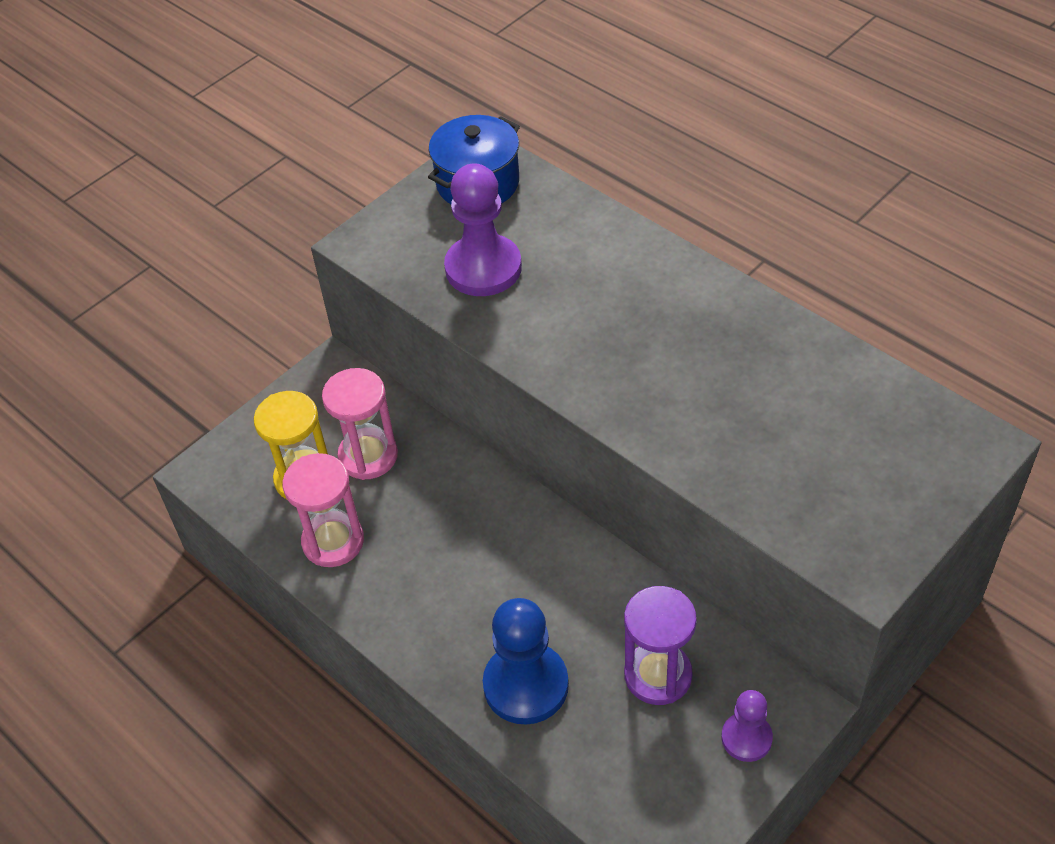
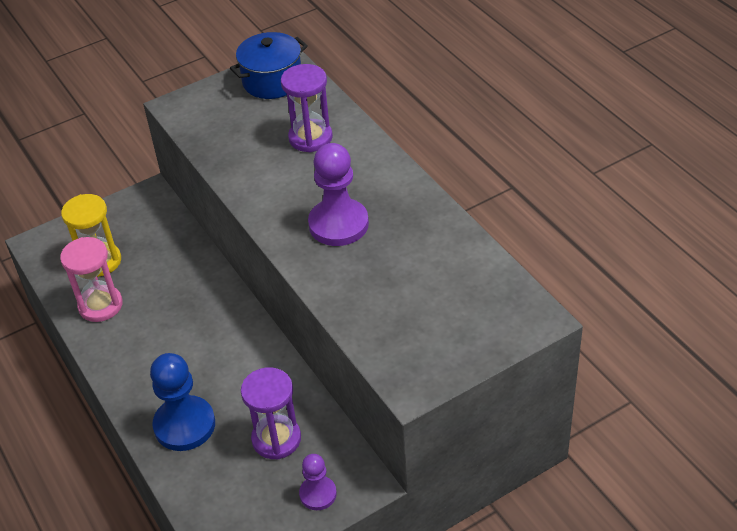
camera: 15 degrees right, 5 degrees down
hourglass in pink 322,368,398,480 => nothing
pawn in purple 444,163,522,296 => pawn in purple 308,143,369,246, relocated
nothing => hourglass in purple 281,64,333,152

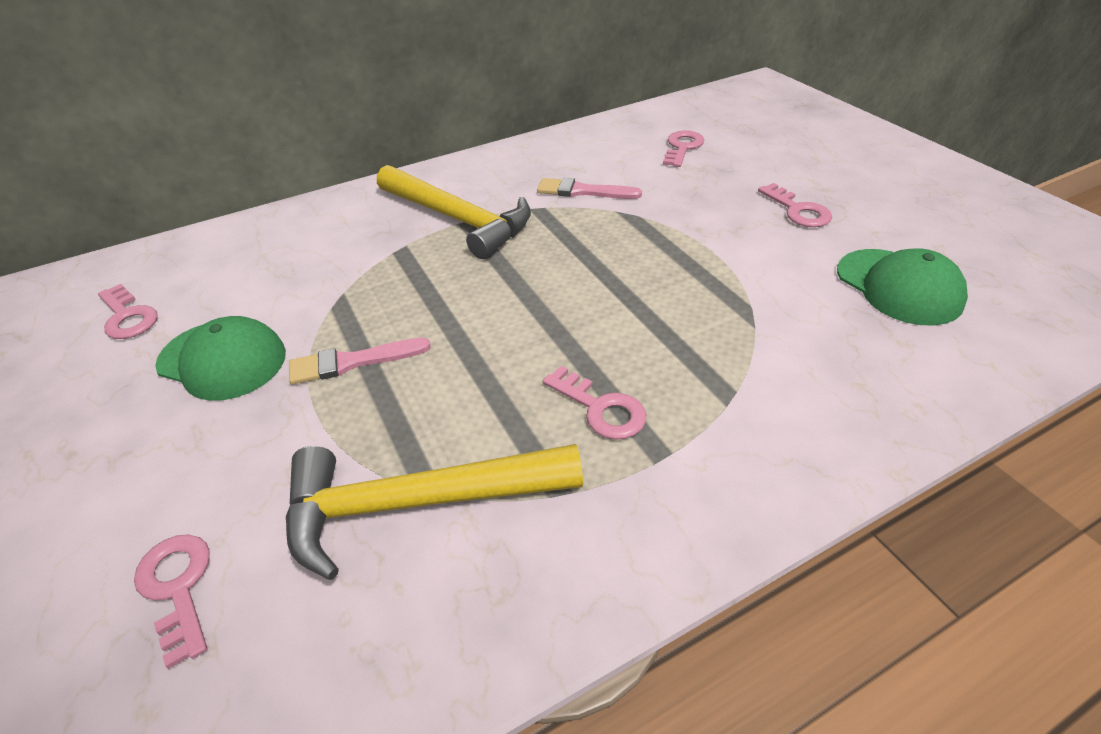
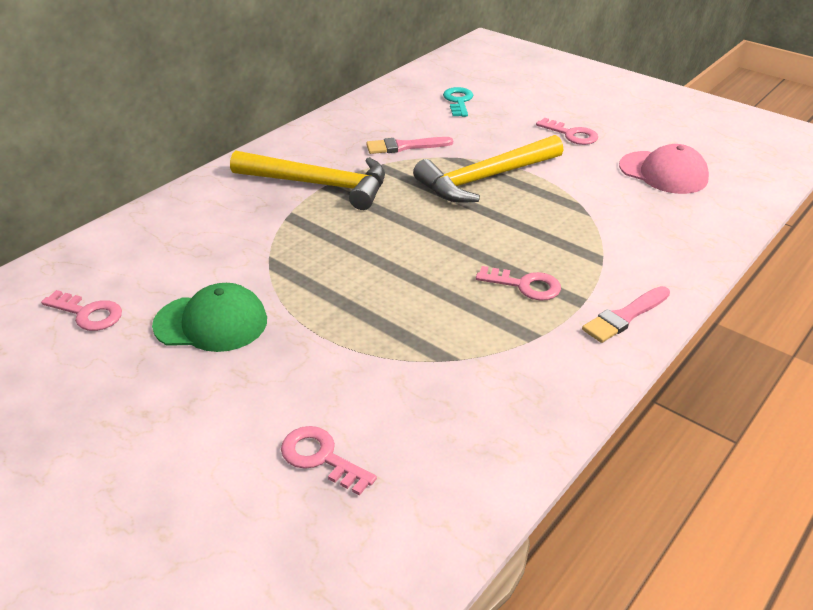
camera: 25 degrees left, 5 degrees down
hammer in yellow 286,444,583,580 => hammer in yellow 413,135,564,203, relocated
brush in pink 289,338,431,384 => brush in pink 582,286,670,343, relocated
key in pink 663,130,704,167 => key in turquoise 443,87,473,117
cap in green 837,248,968,326 => cap in pink 619,144,709,194

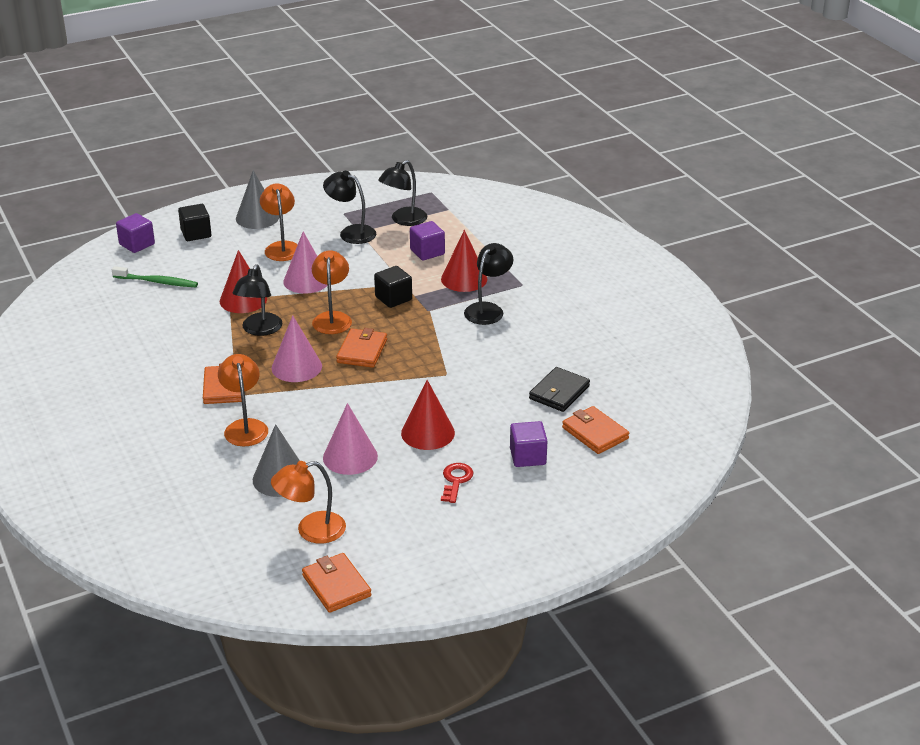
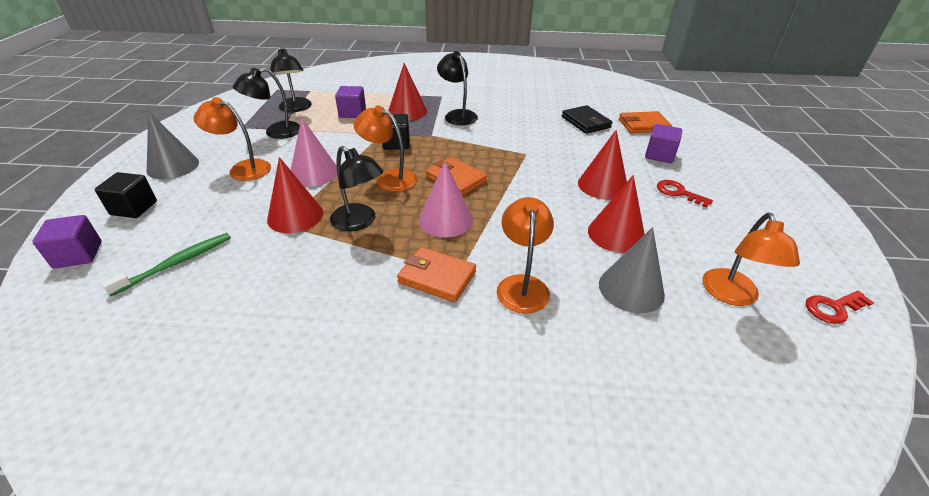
camera: 60 degrees left, 5 degrees up
lamp in orange 218,354,268,447 => lamp in orange 497,197,554,314, 75 degrees clockwise
wallet in orange 302,553,371,613 => key in red 806,291,874,324
cone in pink 323,403,378,475 => cone in red 588,175,645,253

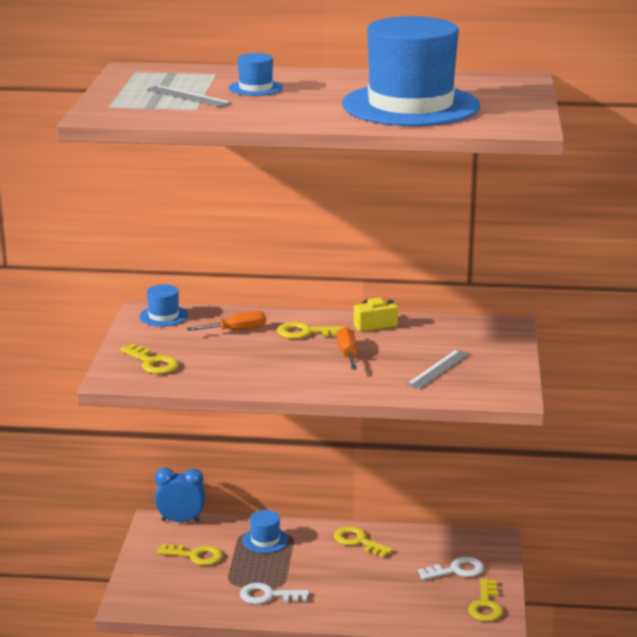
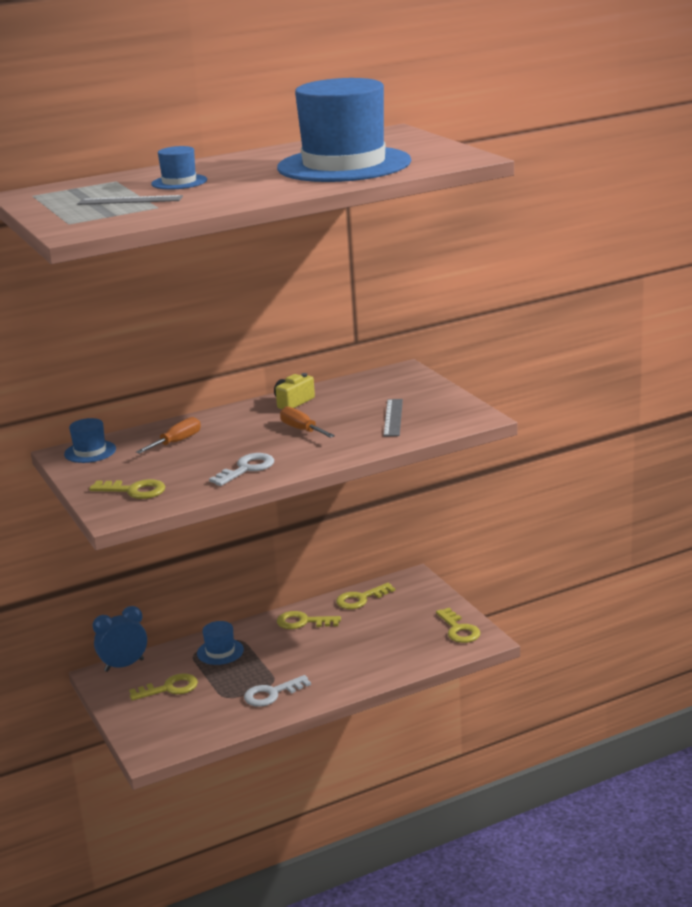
camera: 30 degrees left, 0 degrees up
key in yellow 277,322,348,339 => key in yellow 336,583,395,609, relocated
key in white 418,557,484,580 => key in white 209,453,274,486, relocated

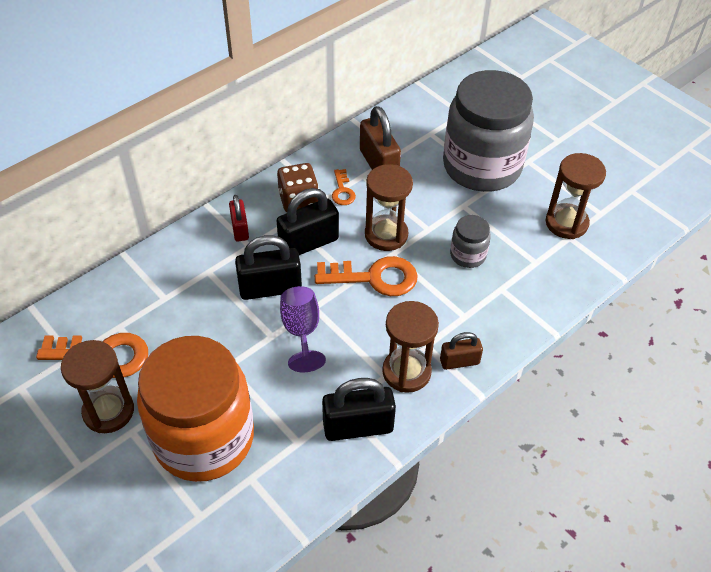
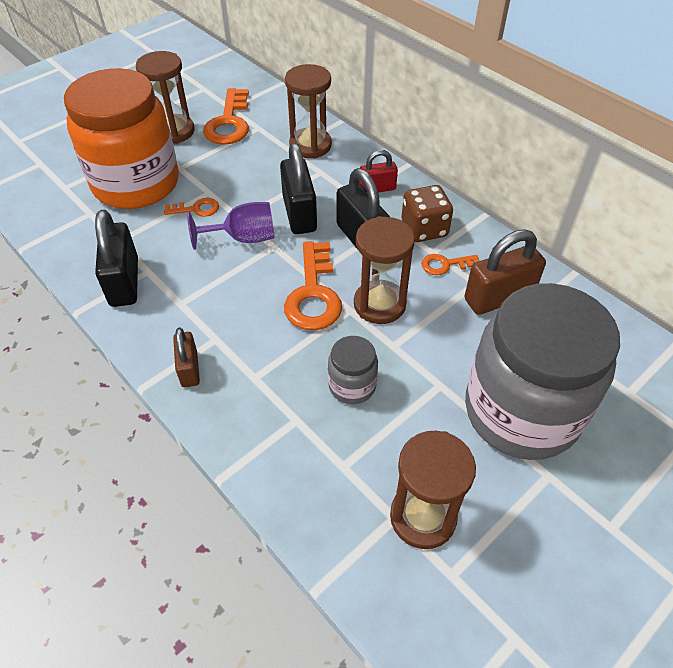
camera: 90 degrees right, 0 degrees up
hourglass in brown 382,301,439,393 => hourglass in brown 285,64,332,159, relocated
nothing => key in orange 164,198,219,217

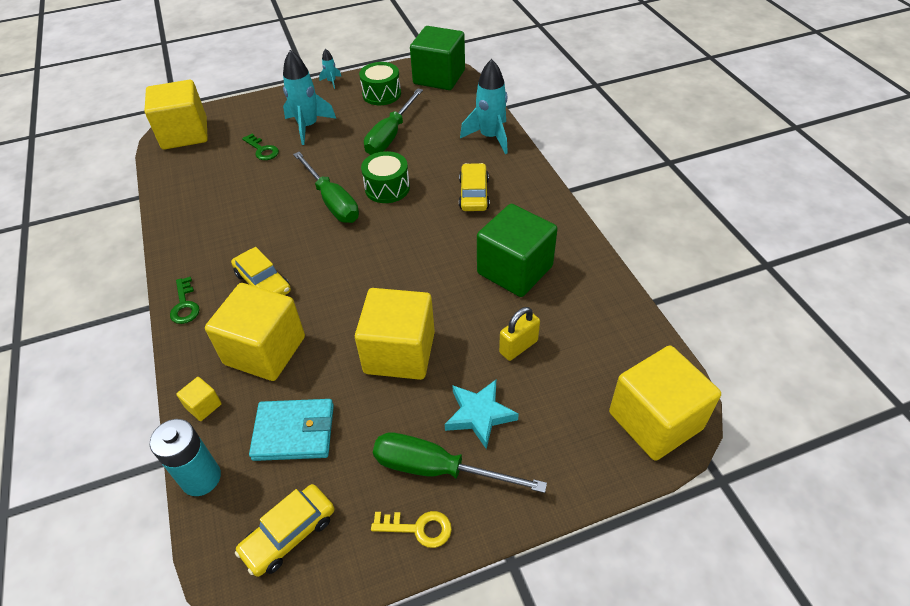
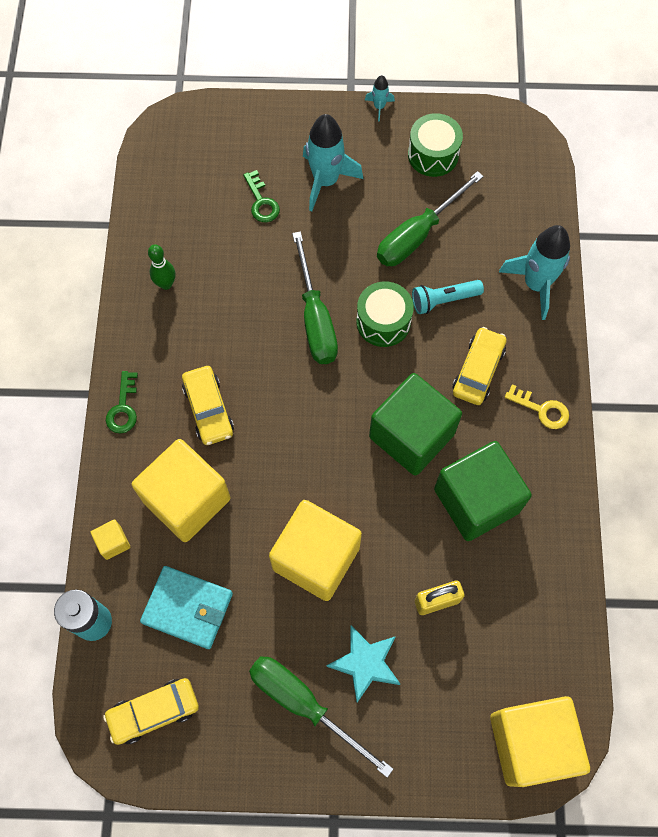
camera: 20 degrees right, 20 degrees up
cube in yellow 144,80,208,150 => nothing
key in yellow 371,511,452,548 => key in yellow 505,384,569,429, relocated
cube in green 410,26,465,90 => cube in green 369,373,462,476, relocated
nothing => bowling pin in green 148,244,175,290
nothing => flashlight in turquoise 412,280,484,314

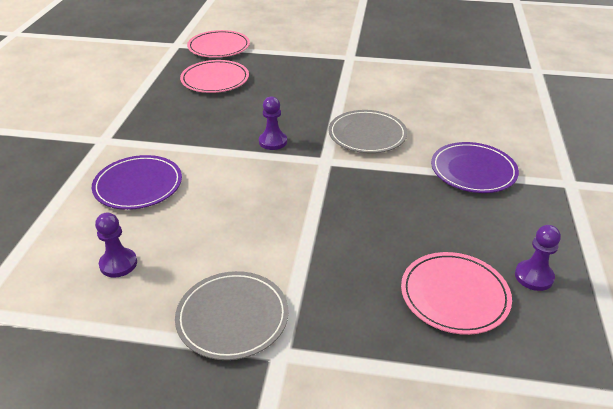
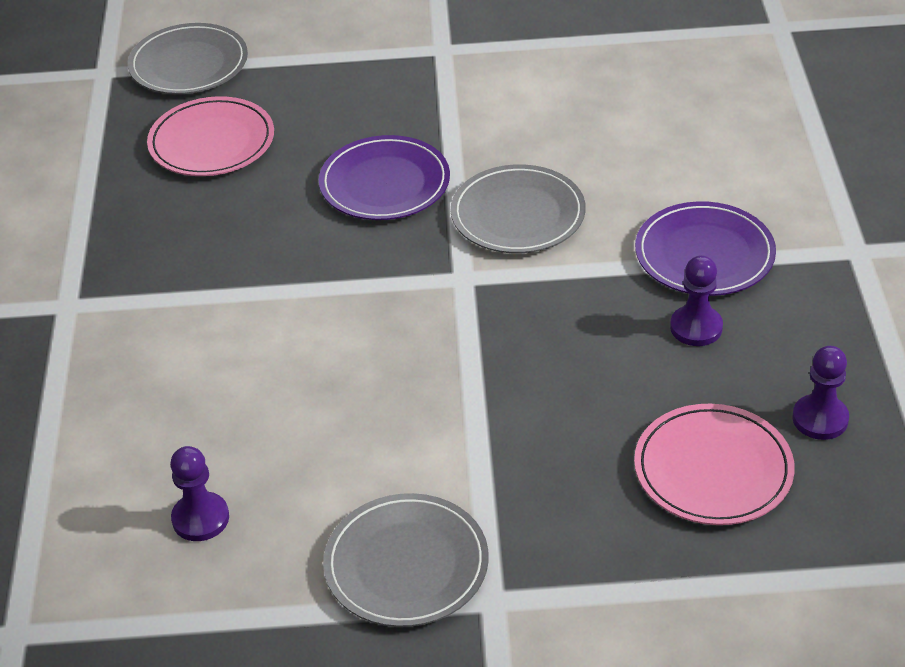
camera: 10 degrees left, 5 degrees up
plate in purple 92,155,182,210 => plate in purple 319,135,450,220, relocated
plate in pink 187,30,250,58 => plate in grey 128,23,248,94
pawn in purple 259,96,287,150 => pawn in purple 670,255,723,346, relocated

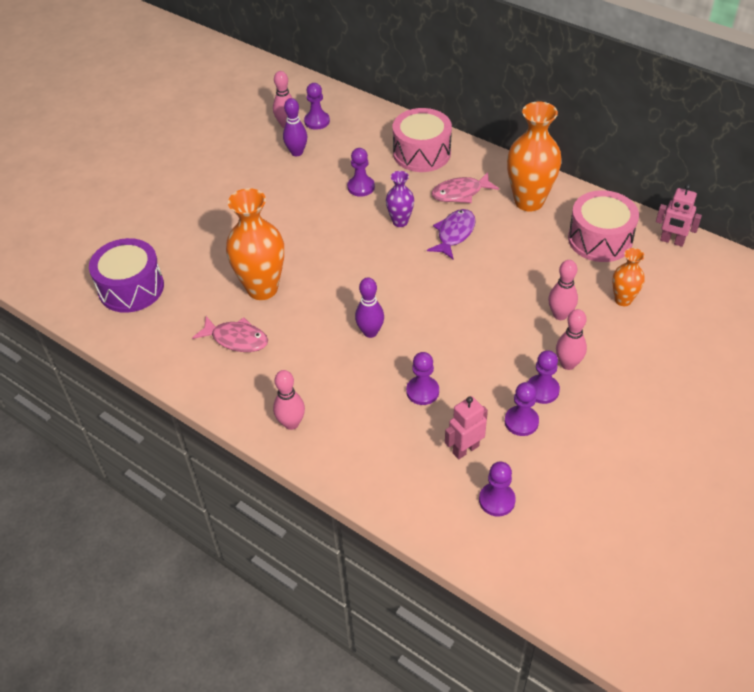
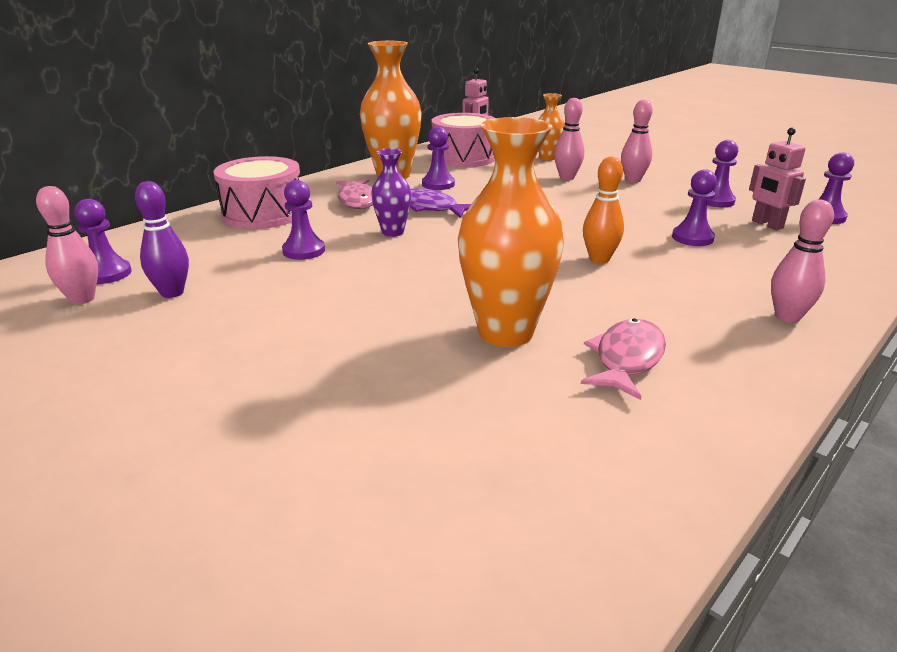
camera: 85 degrees left, 20 degrees down
drum in purple 89,238,164,313 => nothing
bowling pin in purple 355,278,384,338 => bowling pin in orange 583,157,624,264
pawn in purple 528,350,560,404 => pawn in purple 422,127,455,190, relocated

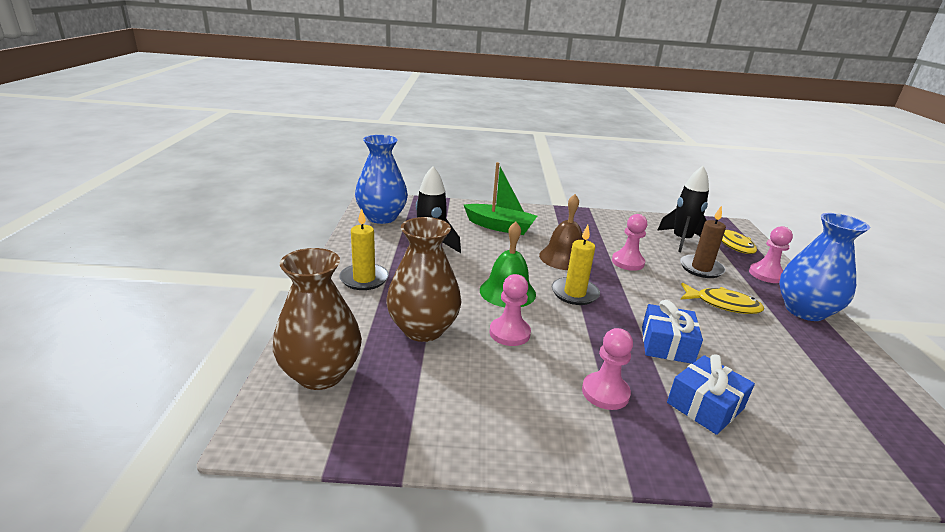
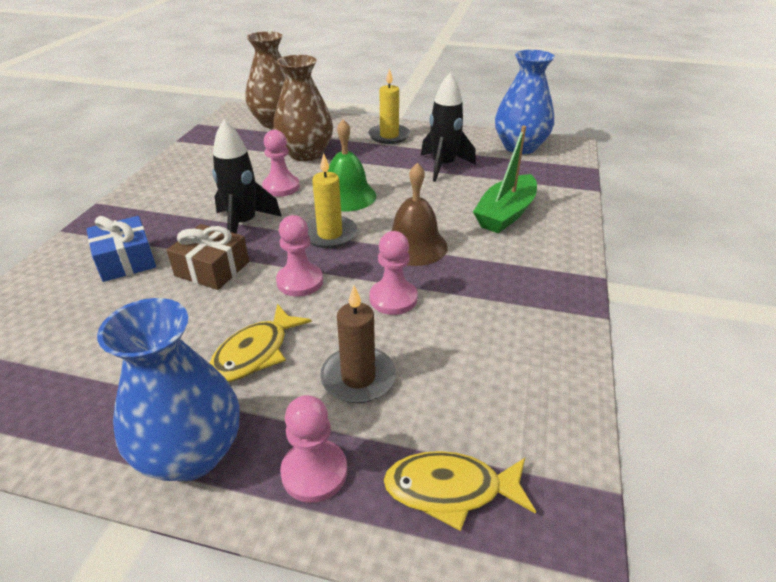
camera: 105 degrees right, 10 degrees up
pawn in pink 582,328,633,410 => pawn in pink 276,215,323,297, relocated
gift in blue 642,300,703,364 => gift in brown 167,224,249,290
rocket in black 657,166,709,253 => rocket in black 212,120,282,234, relocated

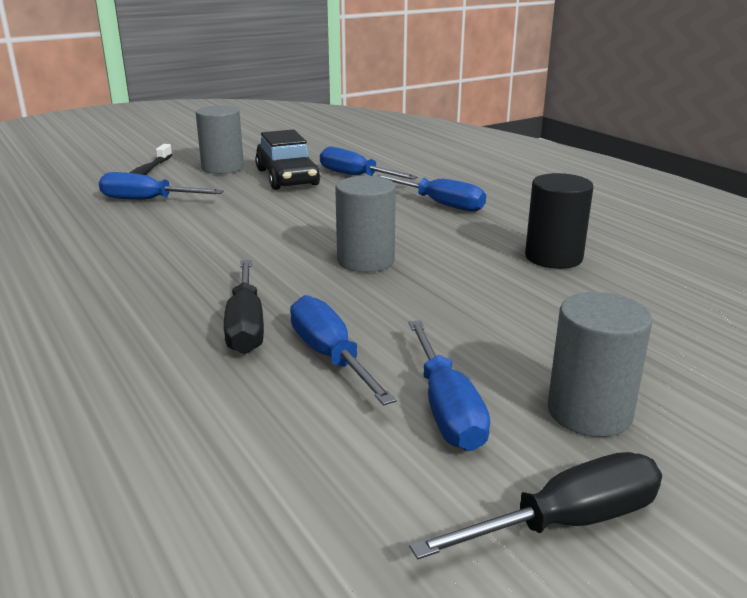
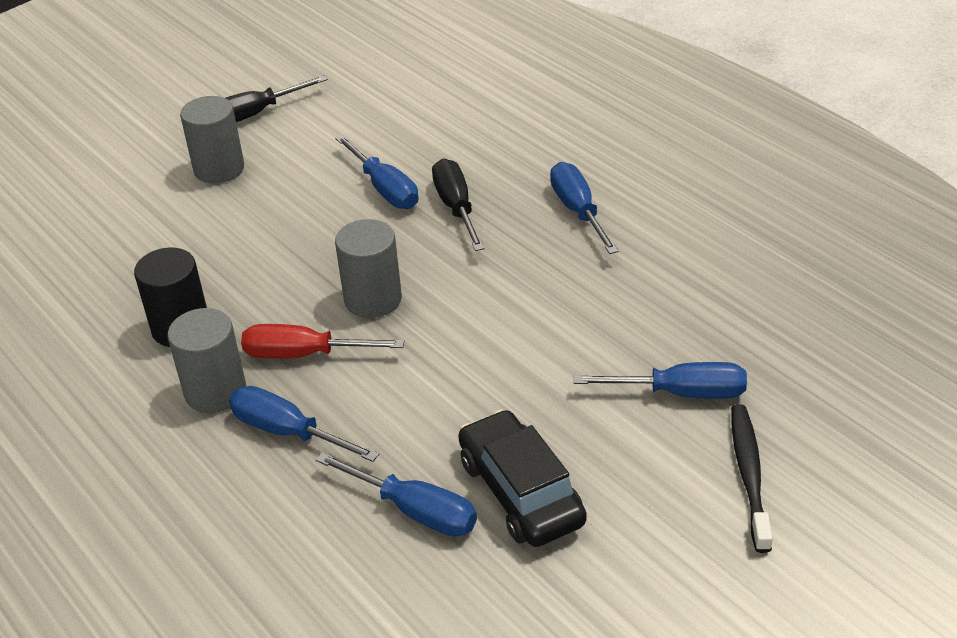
camera: 175 degrees right, 15 degrees up
cylinder in grey 195,105,244,174 => cylinder in grey 168,308,246,413, relocated
screwdriver in blue 409,320,490,451 => screwdriver in blue 550,162,619,254, relocated
nothing => screwdriver in red 241,324,404,358

